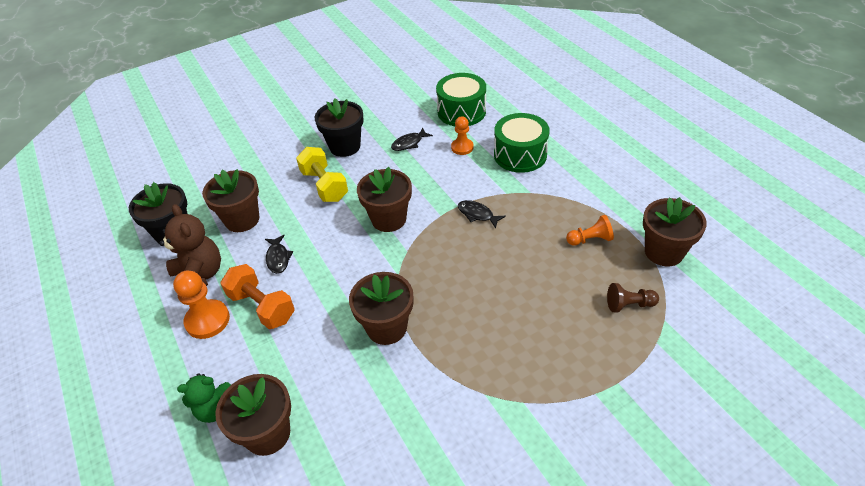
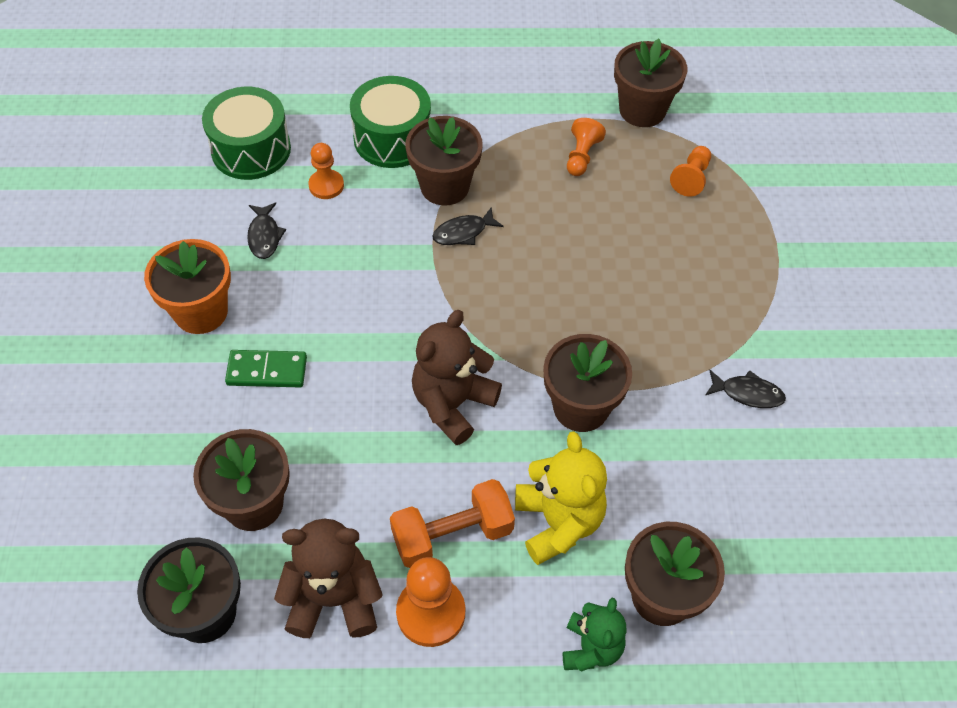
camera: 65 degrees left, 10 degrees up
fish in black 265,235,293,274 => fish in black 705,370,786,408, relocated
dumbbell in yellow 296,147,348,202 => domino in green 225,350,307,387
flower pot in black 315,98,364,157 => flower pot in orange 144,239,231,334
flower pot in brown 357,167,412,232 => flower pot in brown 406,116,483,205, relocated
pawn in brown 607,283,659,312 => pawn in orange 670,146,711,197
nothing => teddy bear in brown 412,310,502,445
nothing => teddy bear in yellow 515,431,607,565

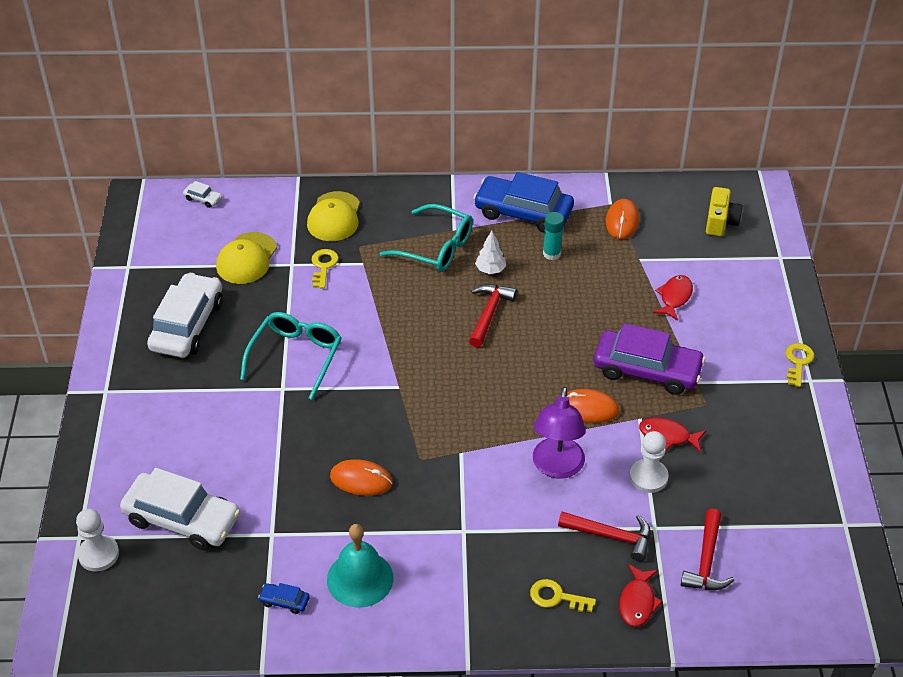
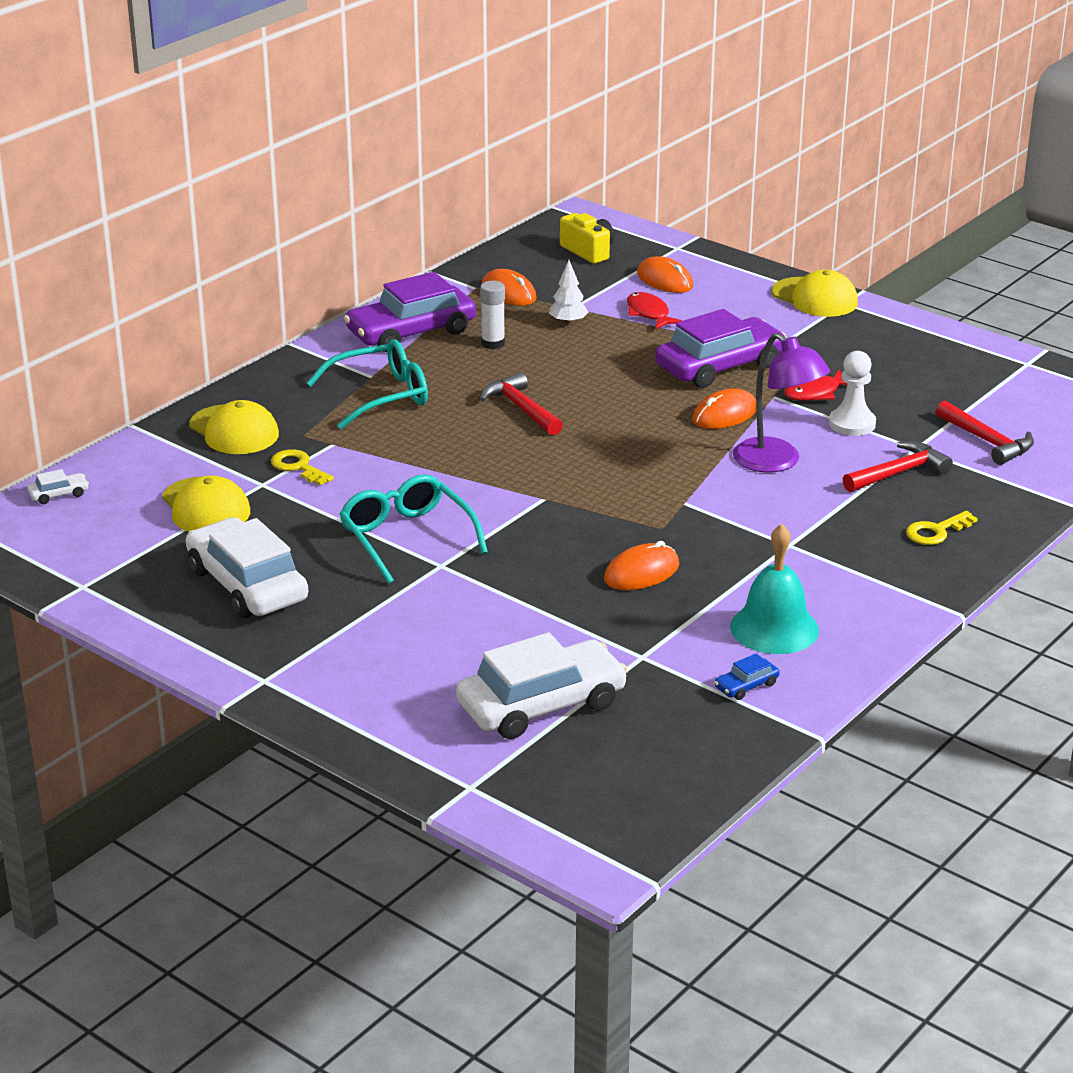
camera: 50 degrees left, 15 degrees down
pawn in white 76,509,119,572 => nothing
car in blue 474,172,574,233 => car in purple 344,272,476,352
tree in white 475,230,506,274 => tree in white 549,260,589,325, relocated
glue stick in turquoise 543,212,564,260 => glue stick in white 480,281,505,349
fish in red 619,564,663,627 => nothing
key in yellow 785,343,815,387 => cap in yellow 772,270,858,317
nothing => mouse in orange 637,256,694,293

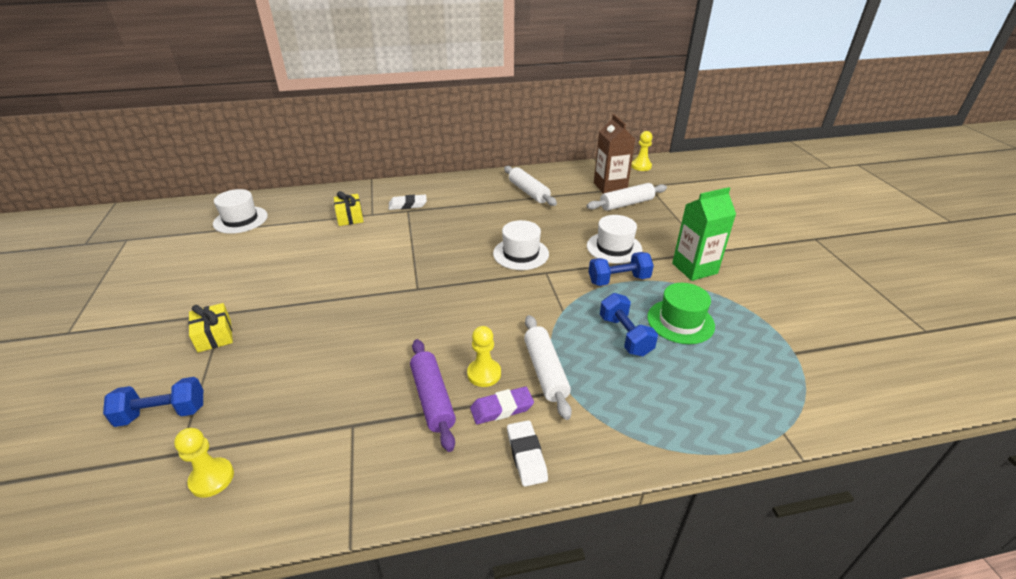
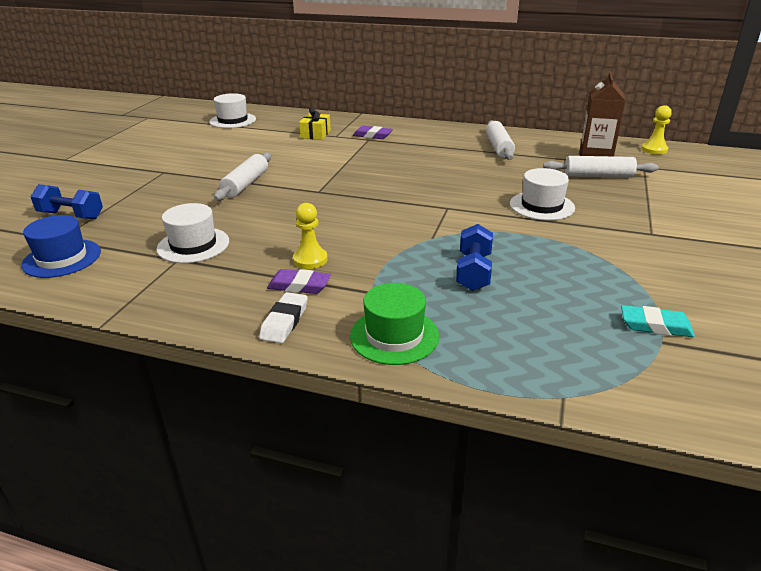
camera: 30 degrees right, 5 degrees down
pawn in yellow 174,428,234,498 => hat in blue 21,215,101,278
gift in yellow 188,303,233,353 => nothing
eraser in white 389,195,427,210 => eraser in purple 353,126,393,139
rolling pin in purple 410,339,456,452 => nothing
hat in white 493,220,549,270 => hat in white 156,203,229,263, relocated
rolling pin in white 524,315,572,420 => rolling pin in white 214,152,271,201, relocated
dumbbell in blue 589,252,654,286 => nothing
hat in green 647,283,715,344 => hat in green 350,283,439,365, relocated
carton in green 672,187,736,281 => nothing
nothing => eraser in turquoise 621,305,695,337

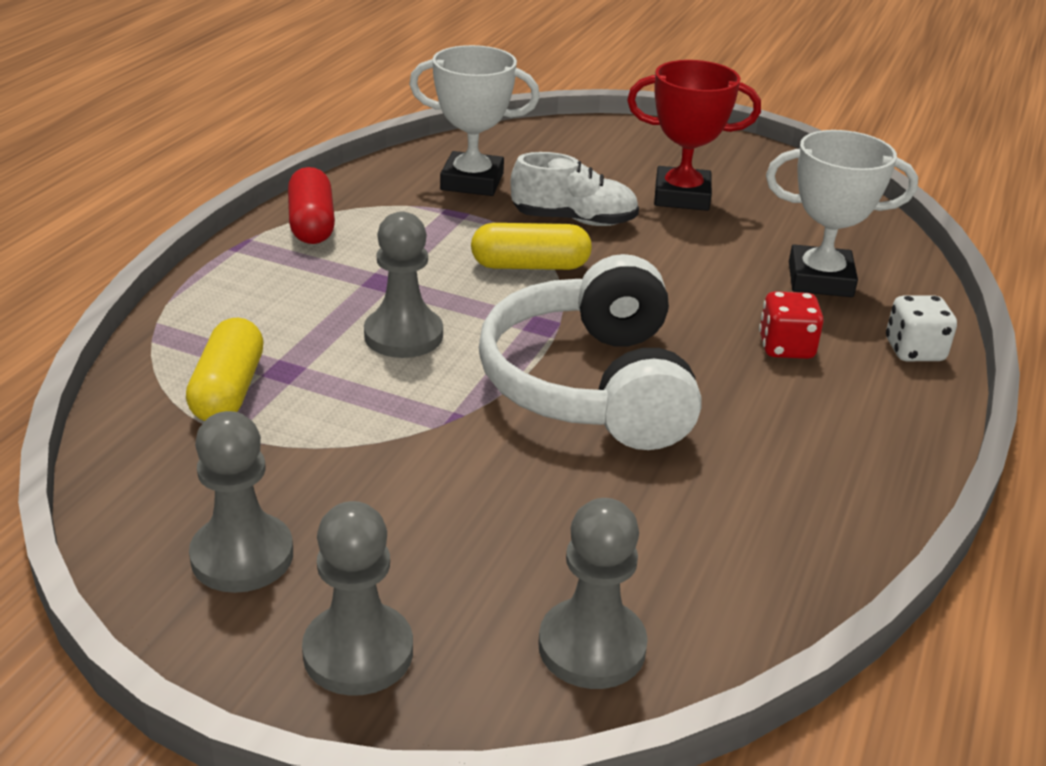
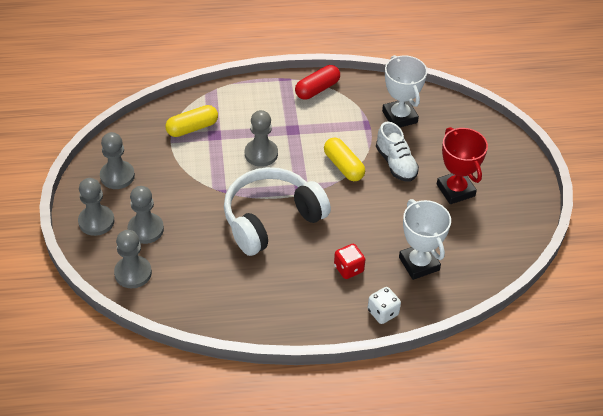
camera: 60 degrees right, 15 degrees up
nothing => pawn in grey 128,186,164,244

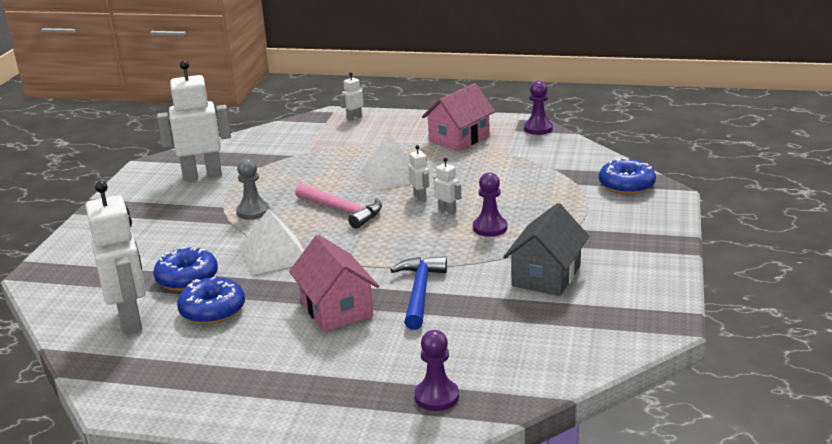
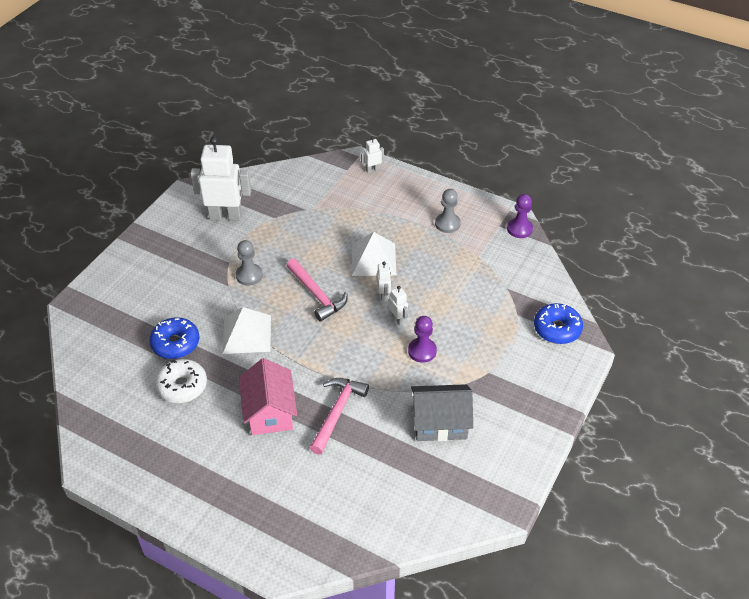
camera: 15 degrees right, 20 degrees up
robot in white 86,181,146,334 => nothing
donut in blue 177,276,245,324 => donut in white 155,359,207,403
hammer in blue 391,256,447,330 => hammer in pink 310,378,369,455
pawn in purple 414,330,459,411 => nothing
house in pink 422,83,495,151 => pawn in grey 435,189,461,233
house in grey 503,203,589,296 => house in grey 411,384,473,441, 45 degrees clockwise

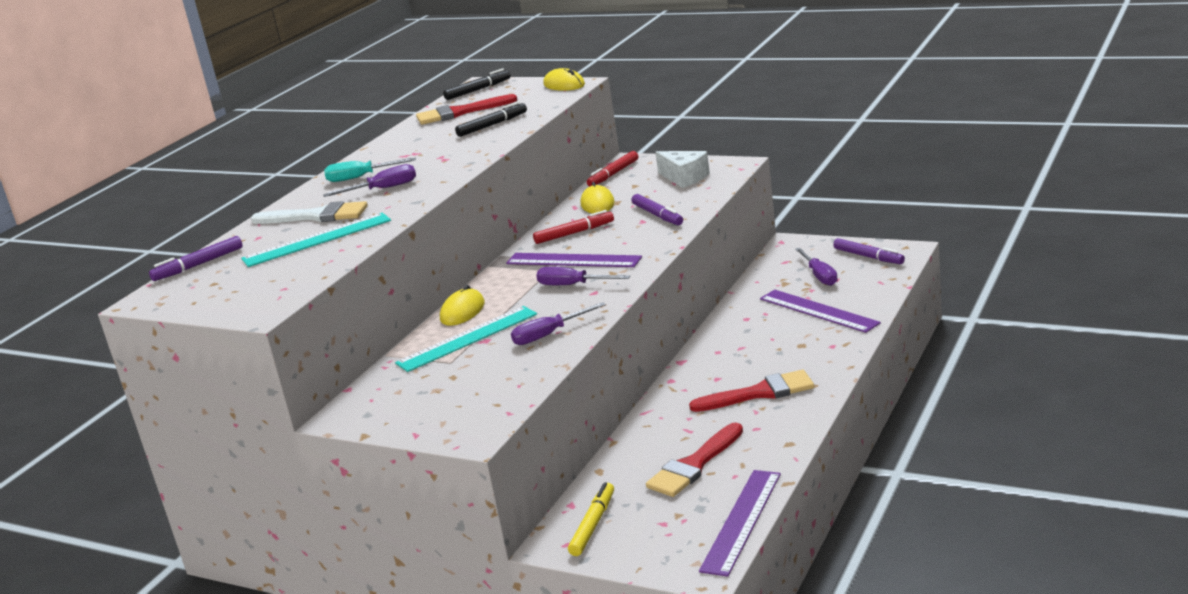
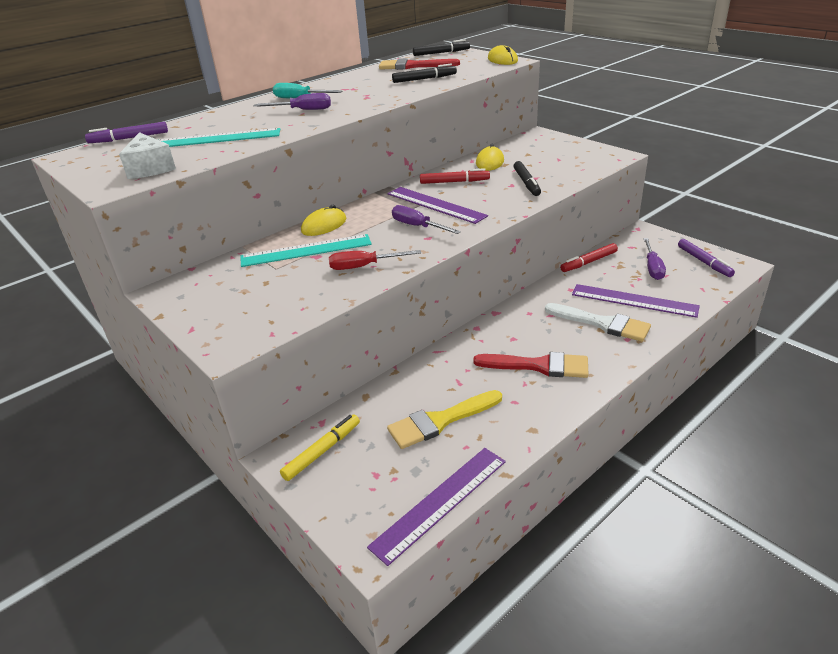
camera: 20 degrees right, 10 degrees up
brush in white 251,201,368,224 => brush in white 545,303,651,342, relocated
screwdriver in purple 511,302,606,345 => screwdriver in red 329,250,421,270
marker in red 587,151,638,187 => marker in red 560,243,618,272, relocated
marker in purple 632,194,683,225 => marker in black 514,161,541,196
brush in red 646,422,743,497 => brush in yellow 387,390,502,449
cheese in white 655,151,710,188 => cheese in white 119,132,176,179, relocated
ruler in purple 760,290,881,333 => ruler in purple 572,284,700,318, 45 degrees counterclockwise

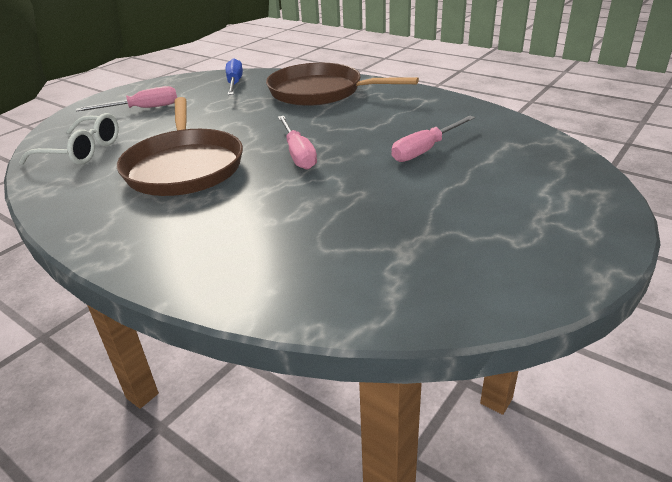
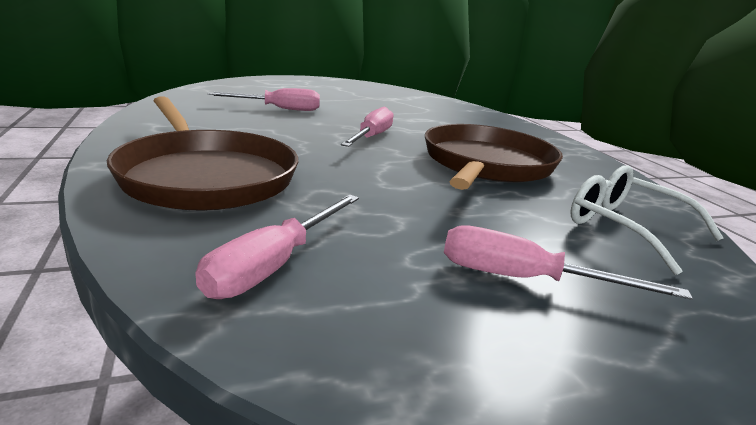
camera: 150 degrees left, 10 degrees down
screwdriver in blue 226,58,243,95 => screwdriver in pink 195,195,359,299

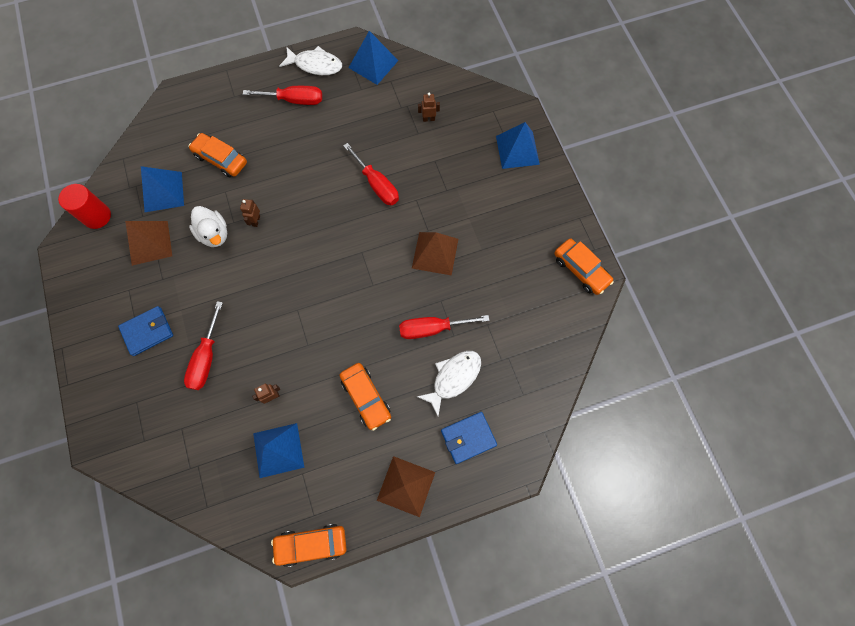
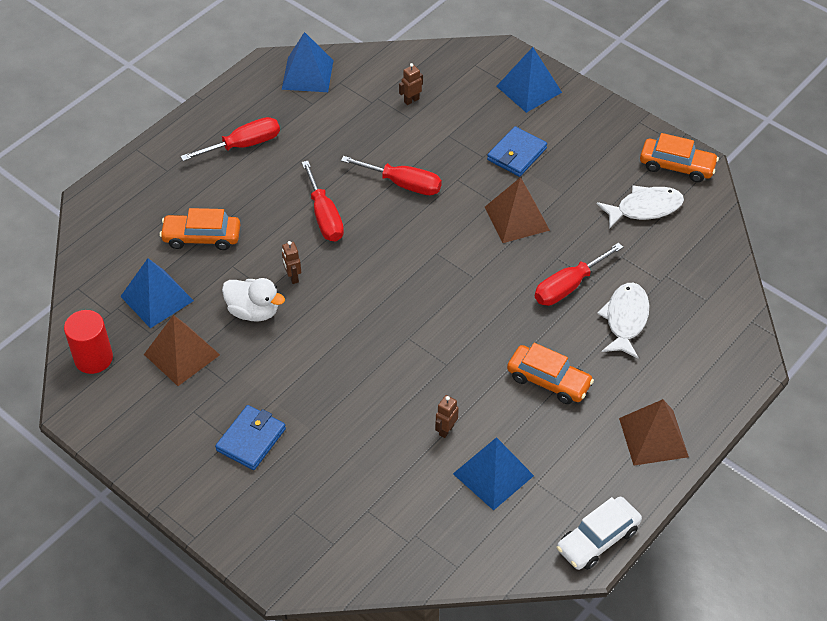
camera: 30 degrees left, 20 degrees down
screwdriver in red 184,301,223,390 => screwdriver in red 302,161,344,241, relocated
car in orange 271,524,347,567 => car in white 557,497,642,570
fish in white 279,46,342,75 => fish in white 597,186,684,229, relocated
wallet in blue 441,412,497,464 => wallet in blue 487,126,547,177, relocated

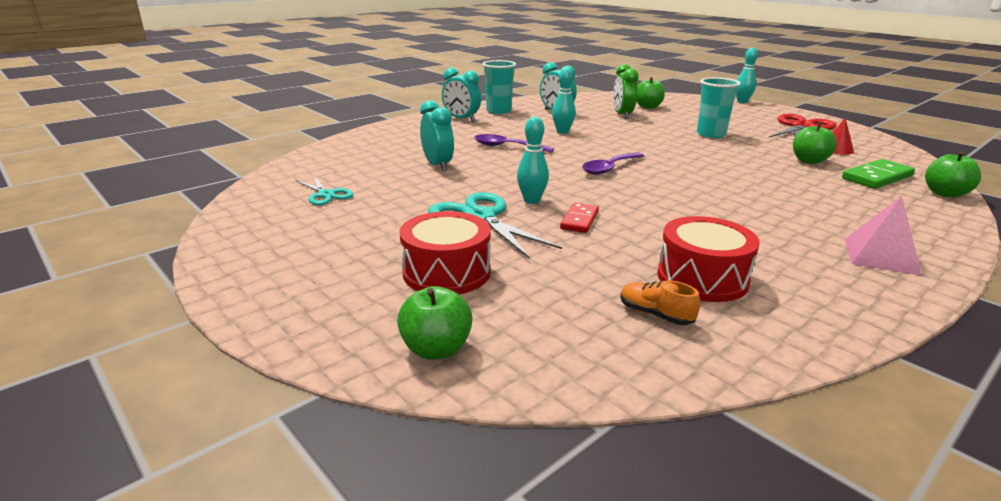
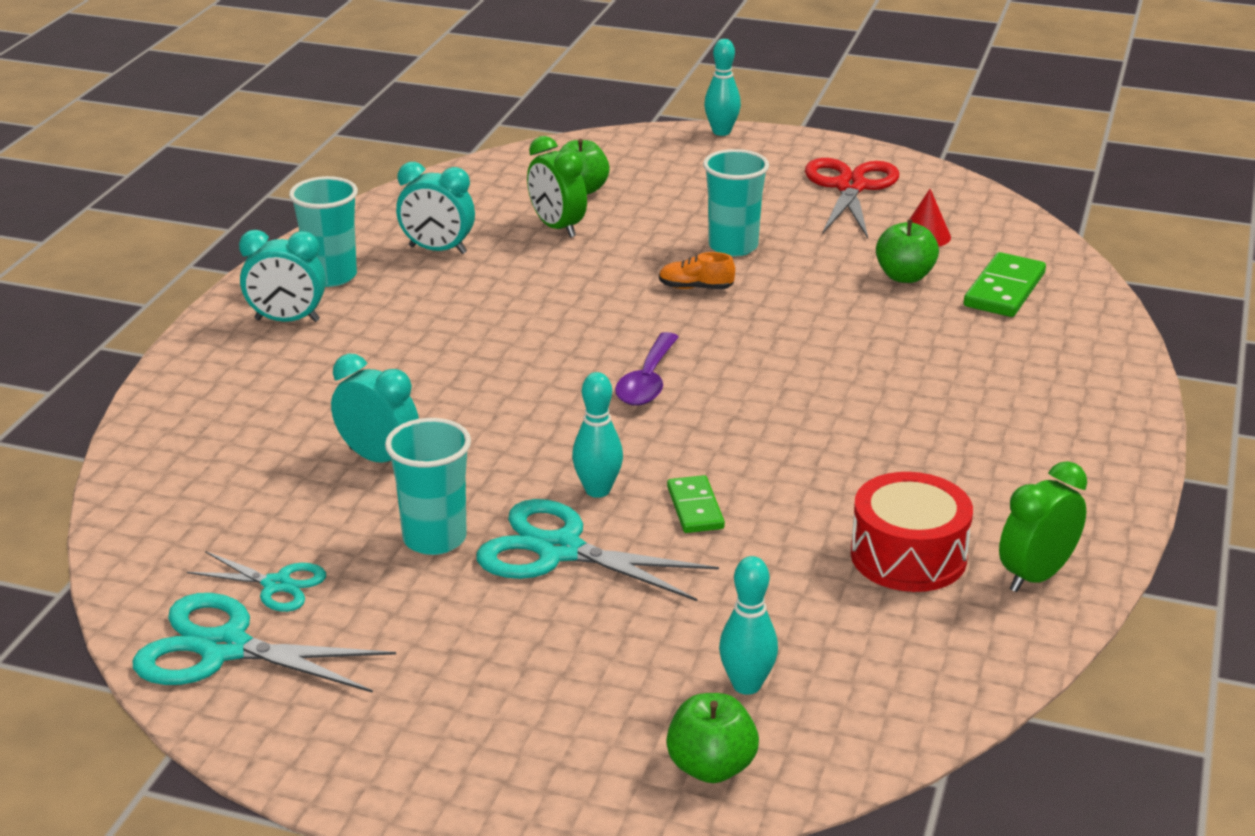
camera: 30 degrees left, 5 degrees up
drum in red 400,211,491,294 => nothing
spoon in purple 474,134,554,153 => nothing
bowling pin in turquoise 552,68,576,134 => bowling pin in turquoise 719,556,778,695, relocated
domino in red 560,203,599,233 => domino in green 667,475,725,533
shoe in orange 620,280,700,325 => shoe in orange 659,252,735,289, relocated
pyramid in pink 845,196,922,275 => nothing
apple in green 925,152,981,197 => nothing
nothing => scissors in turquoise 133,593,396,693
nothing => cup in turquoise 385,418,471,555
nothing => clock in green 999,461,1087,592

